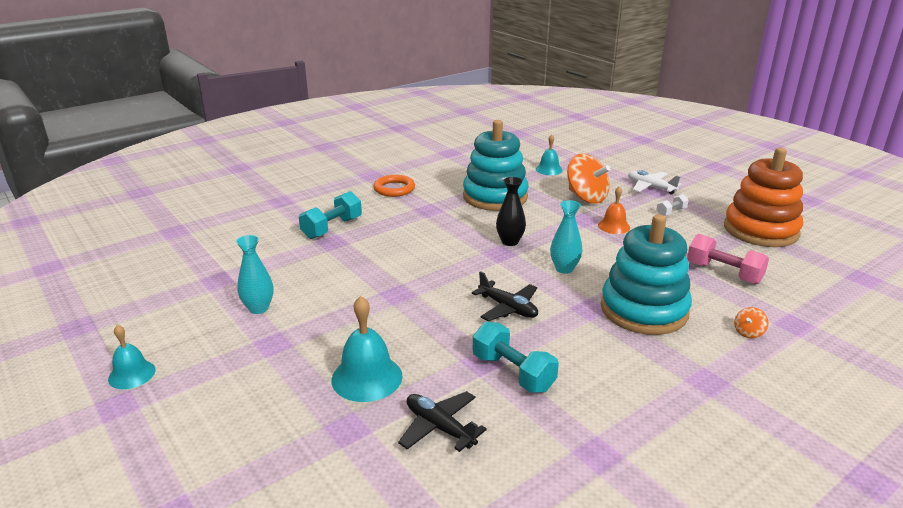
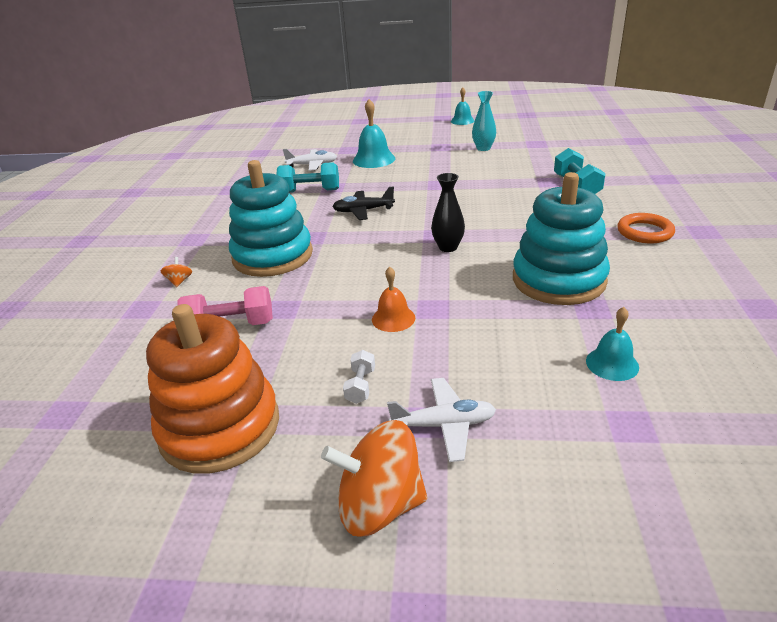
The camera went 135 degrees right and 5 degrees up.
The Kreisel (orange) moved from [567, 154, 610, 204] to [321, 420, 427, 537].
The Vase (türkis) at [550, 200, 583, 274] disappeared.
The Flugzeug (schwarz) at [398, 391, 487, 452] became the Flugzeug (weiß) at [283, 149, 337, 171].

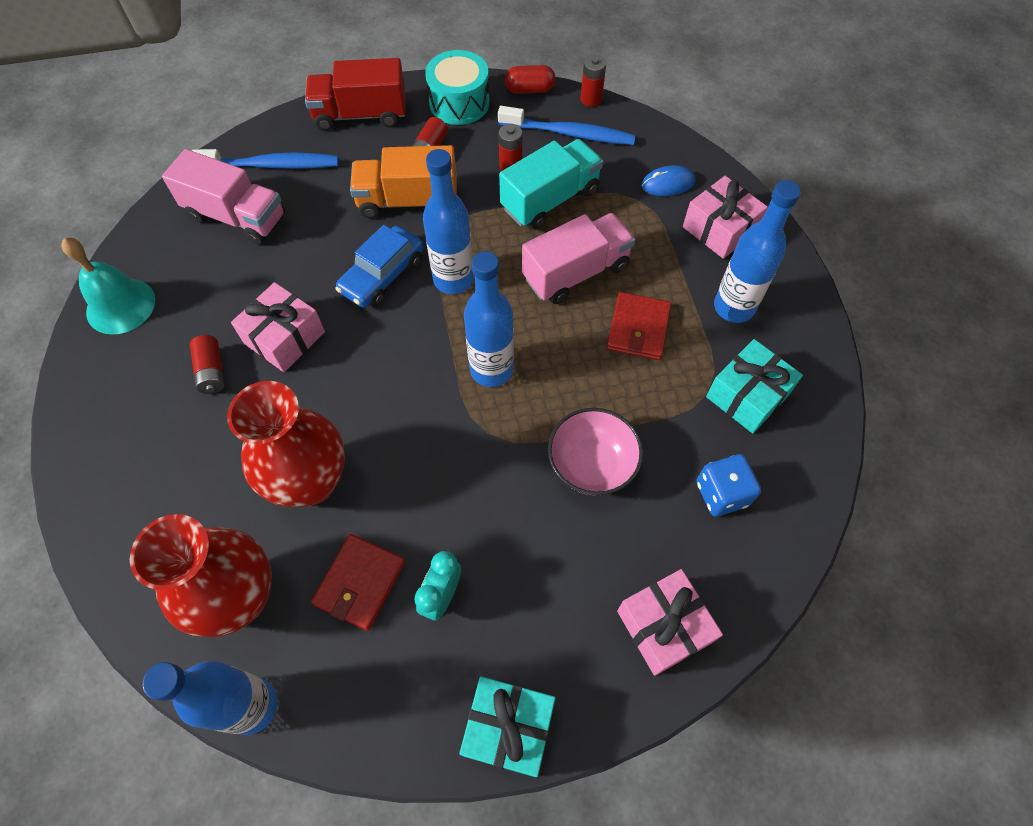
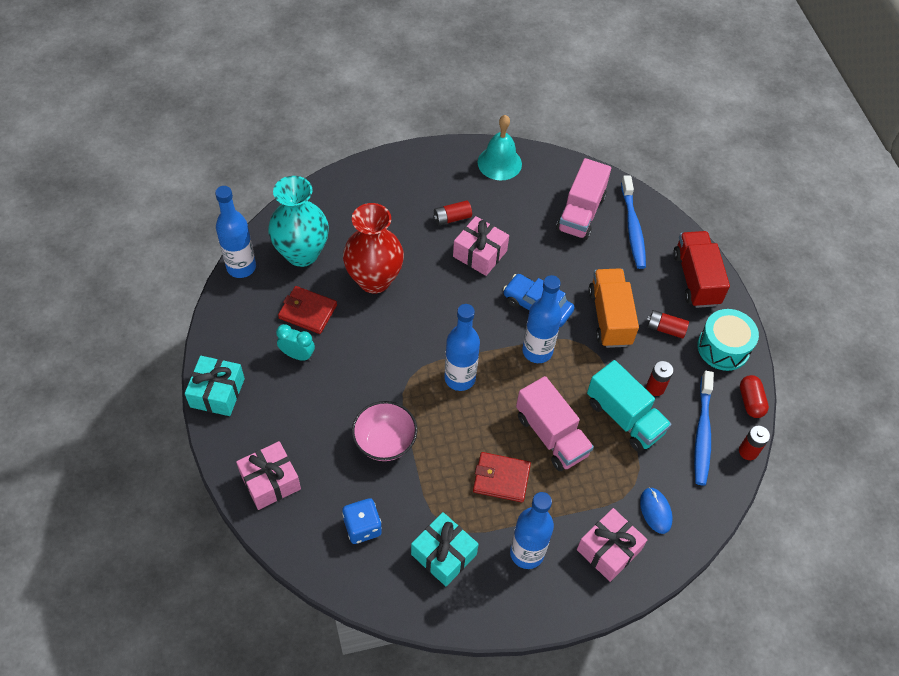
The camera went 85 degrees right and 5 degrees down.
The Vase (rot) at [130, 514, 272, 637] became the Vase (türkis) at [268, 176, 329, 267].

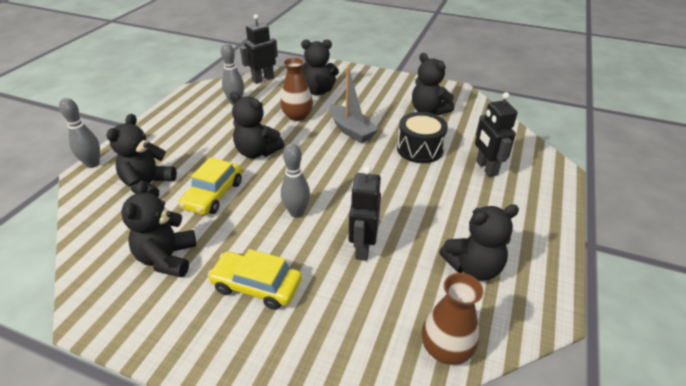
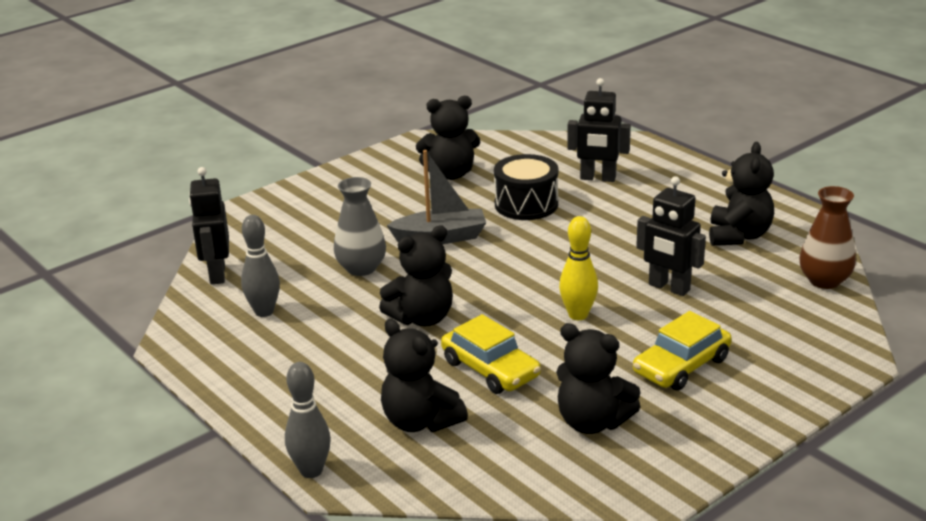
The camera went 60 degrees left and 10 degrees down.
The Teddybär (schwarz) at [301, 40, 339, 95] disappeared.
The Vase (braun) at [280, 57, 313, 121] became the Vase (grau) at [334, 177, 386, 276].
The Bowlingkegel (grau) at [281, 143, 310, 218] became the Bowlingkegel (gelb) at [559, 216, 598, 320].

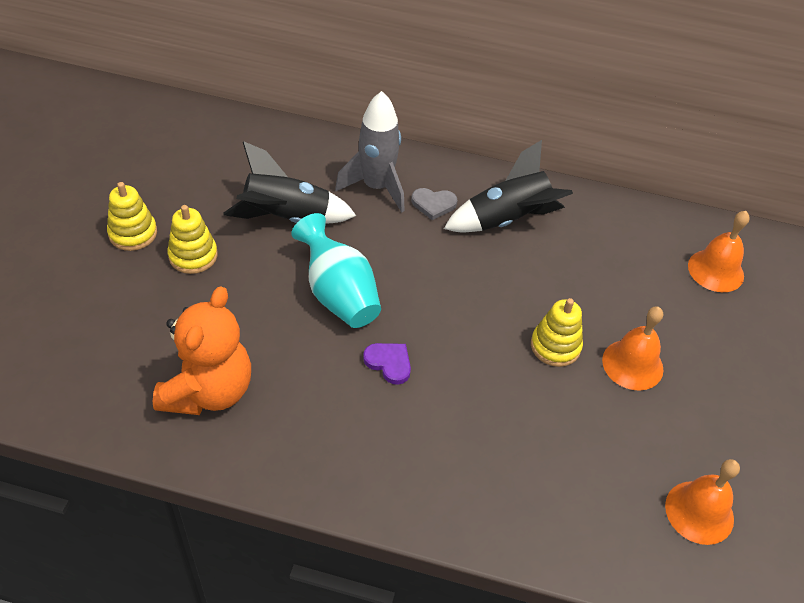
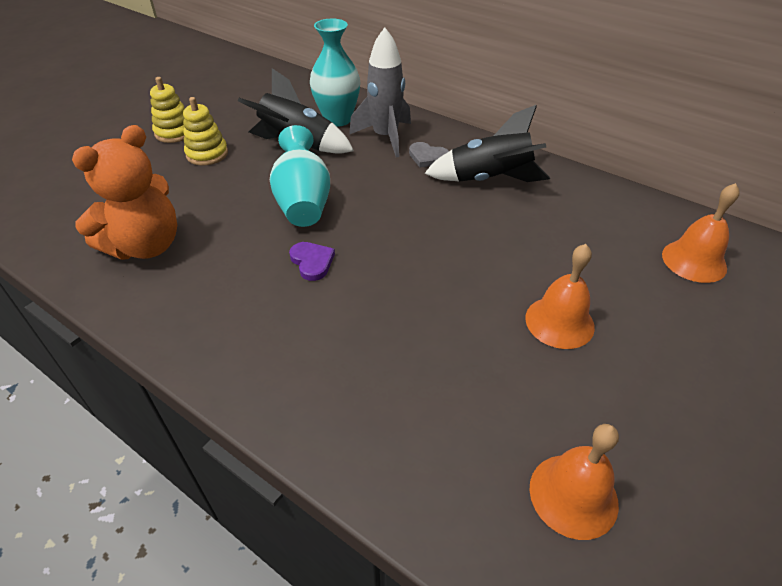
The camera went 25 degrees right and 5 degrees down.
The Stapelspielzeug (gelb) at [531, 298, 583, 367] disappeared.
The Vase (türkis) at [310, 19, 360, 127] appeared.

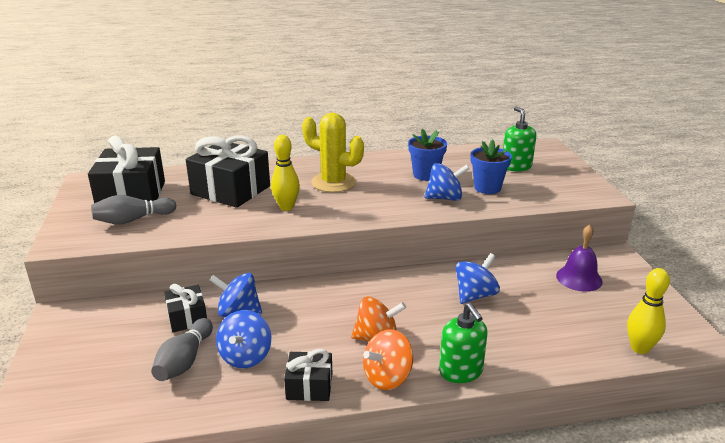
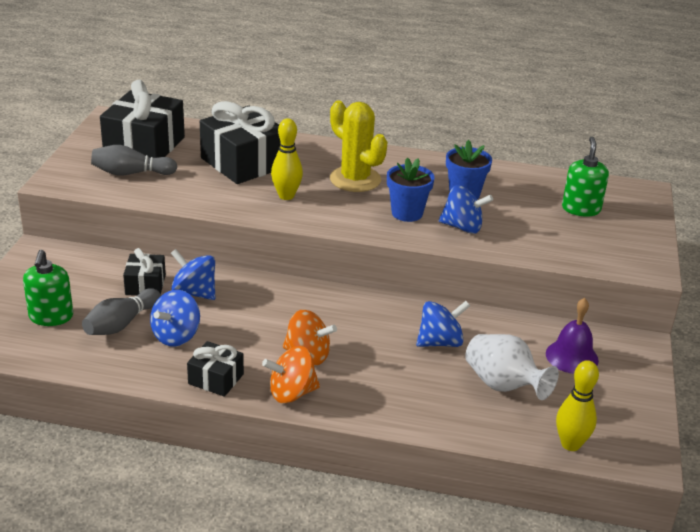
The camera went 20 degrees right and 5 degrees up.
The Blumentopf (blau) moved from [471, 139, 512, 194] to [387, 157, 435, 222].
The Seifenspender (grün) moved from [439, 303, 488, 383] to [23, 250, 73, 326].
The Vase (weiß) at [465, 334, 559, 400] appeared.

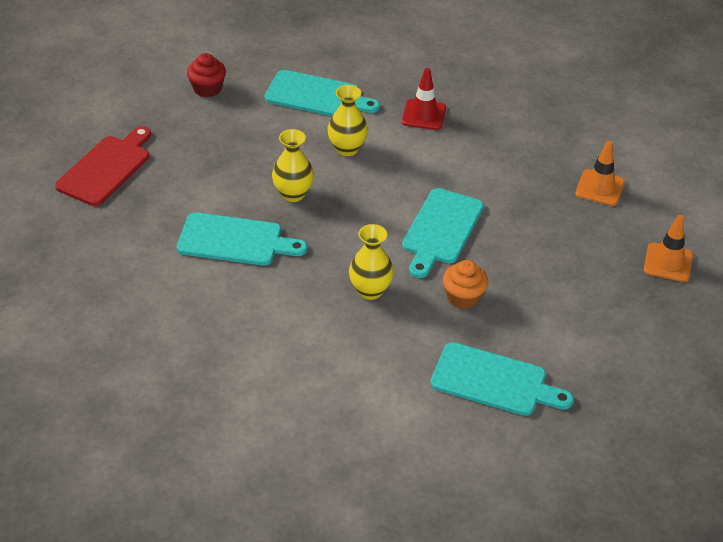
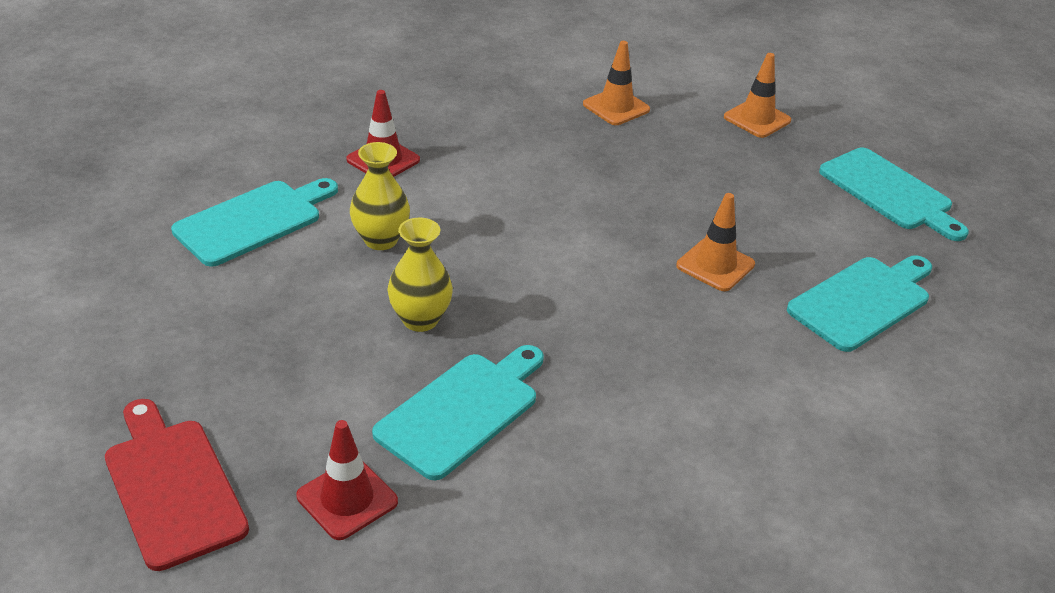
The camera went 60 degrees left and 5 degrees down.
The Muffin (rot) at [187, 53, 226, 97] disappeared.
The Schneidebrett (türkis) moved from [402, 188, 484, 278] to [819, 147, 969, 241].
The Vase (gelb) at [349, 224, 394, 300] disappeared.
The Muffin (orange) at [443, 260, 488, 309] was replaced by the Leitkegel (orange) at [676, 193, 755, 291].
The Leitkegel (rot) at [296, 420, 398, 540] appeared.

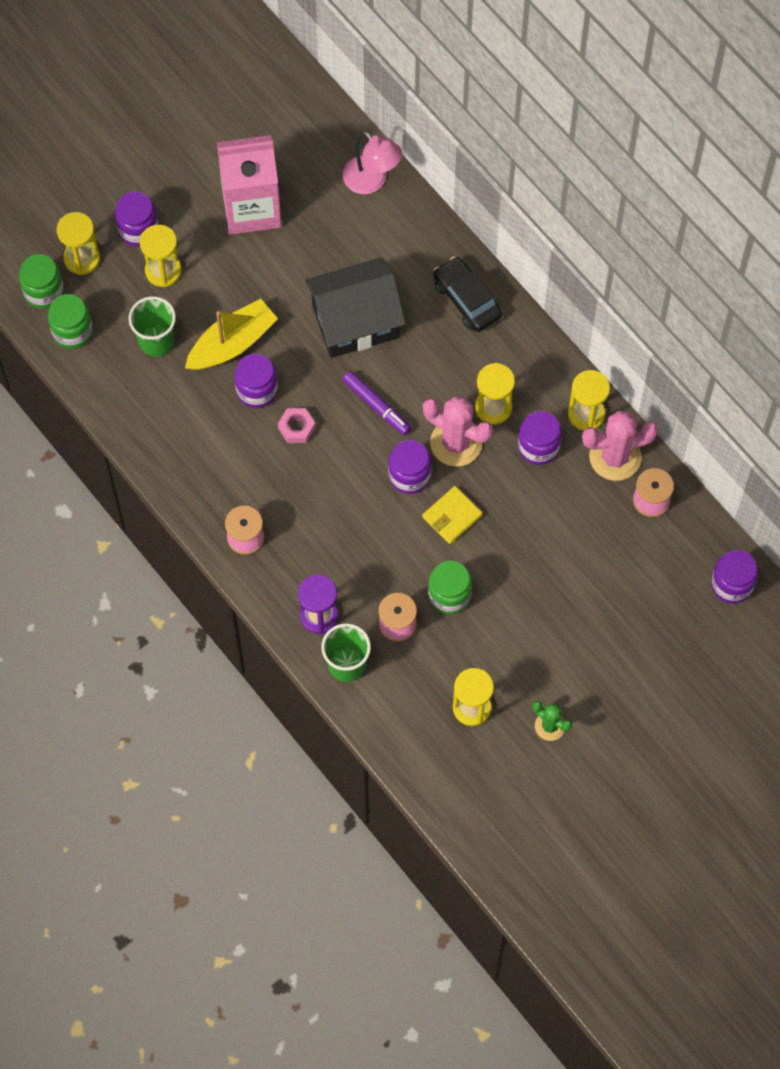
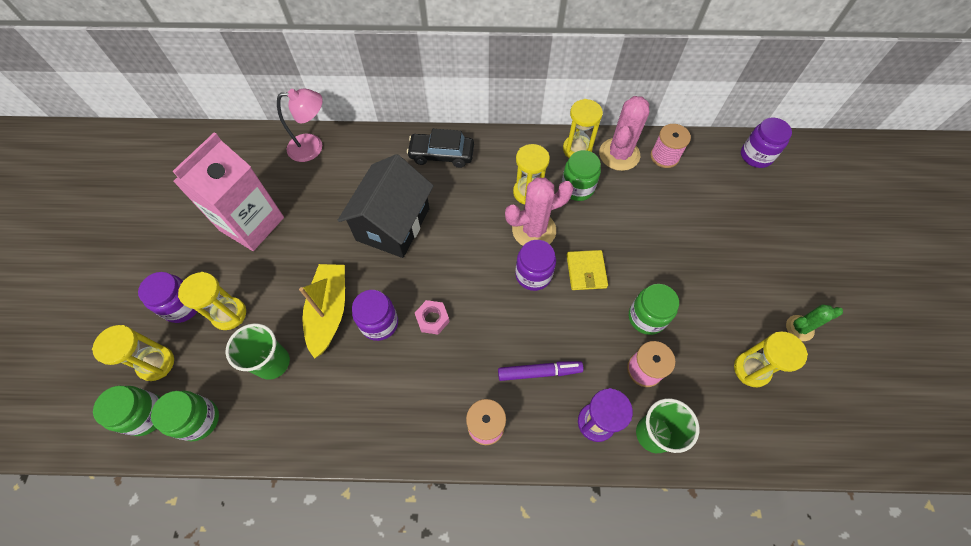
The camera went 50 degrees left and 5 degrees down.
The Filzstift (lila) moved from [342, 371, 411, 435] to [498, 361, 584, 381].
The Einmachglas (lila) at [518, 411, 562, 465] became the Einmachglas (grün) at [561, 150, 601, 201].

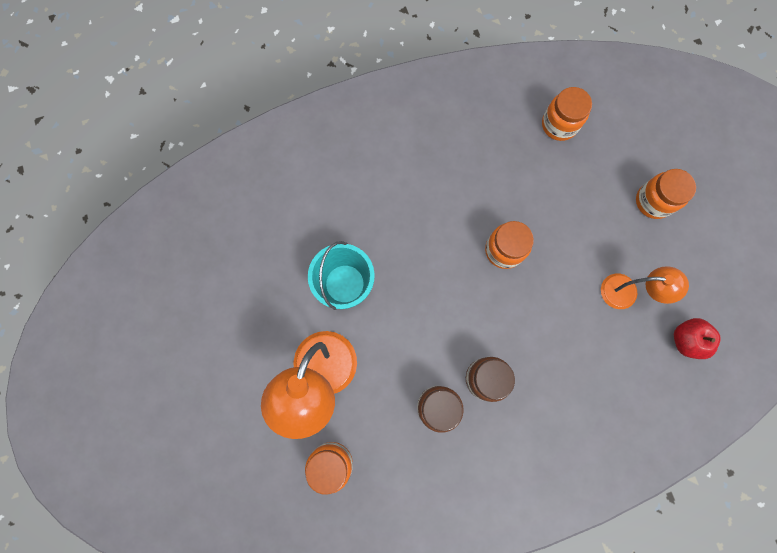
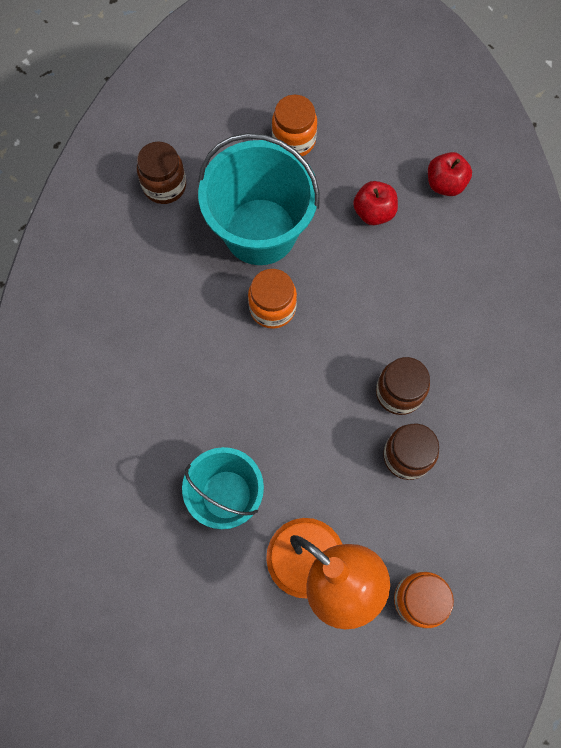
The camera went 65 degrees left and 5 degrees down.
The Einmachglas (orange) at [542, 87, 592, 141] became the Einmachglas (braun) at [137, 141, 186, 204].
The Lampe (orange) at [601, 266, 689, 309] was replaced by the Apfel (rot) at [353, 181, 398, 225].
The Eimer (türkis) at [198, 133, 320, 265] appeared.

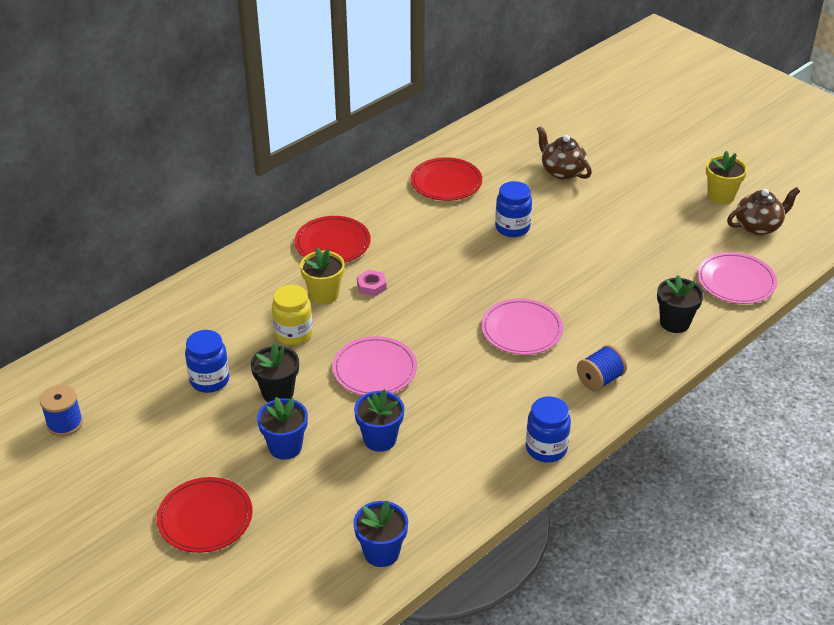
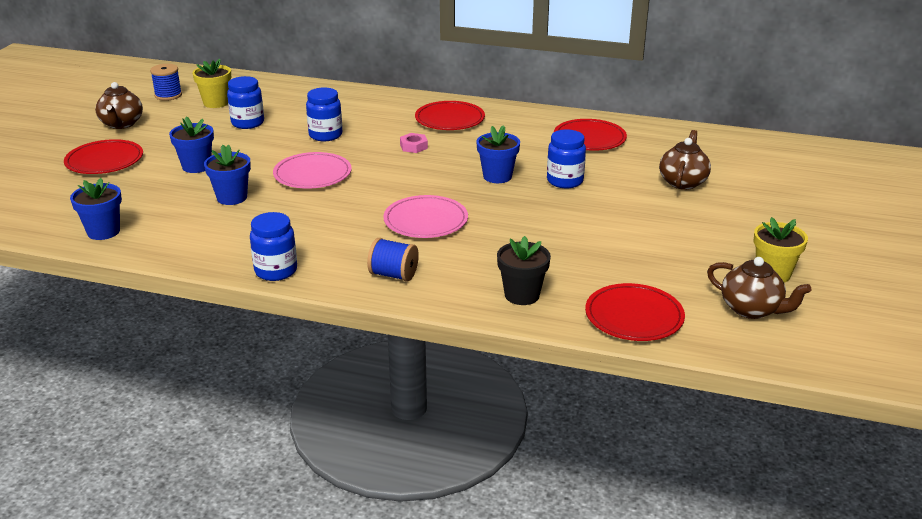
The camera went 60 degrees right and 10 degrees down.
The Blumentopf (gelb) moved from [300, 247, 345, 304] to [192, 59, 231, 108].
The Teller (rosa) at [697, 252, 777, 304] became the Teller (rot) at [585, 283, 685, 341].
The Einmachglas (gelb) at [272, 285, 313, 346] became the Einmachglas (blau) at [306, 88, 343, 141].
The Blumentopf (schwarz) at [251, 343, 299, 402] disappeared.
The Teekanne (braun) at [95, 82, 143, 129] appeared.
The Blumentopf (blau) at [476, 125, 520, 183] appeared.

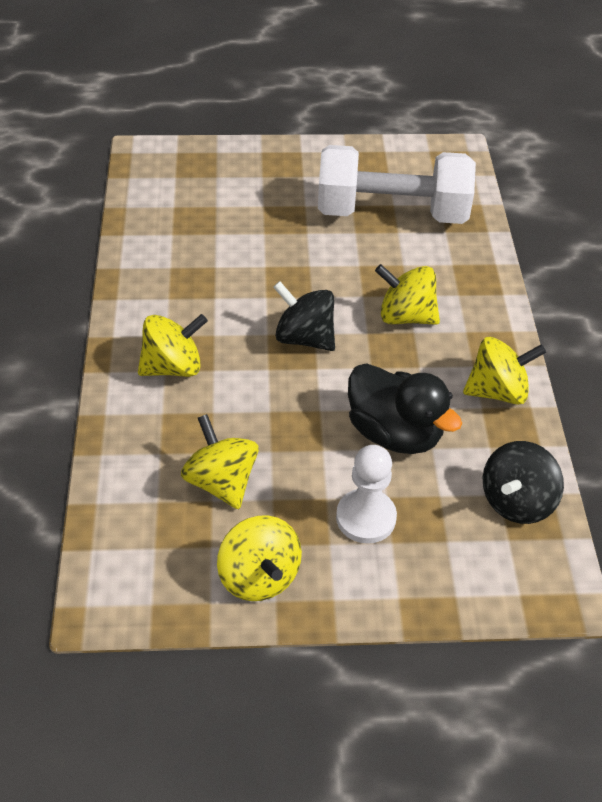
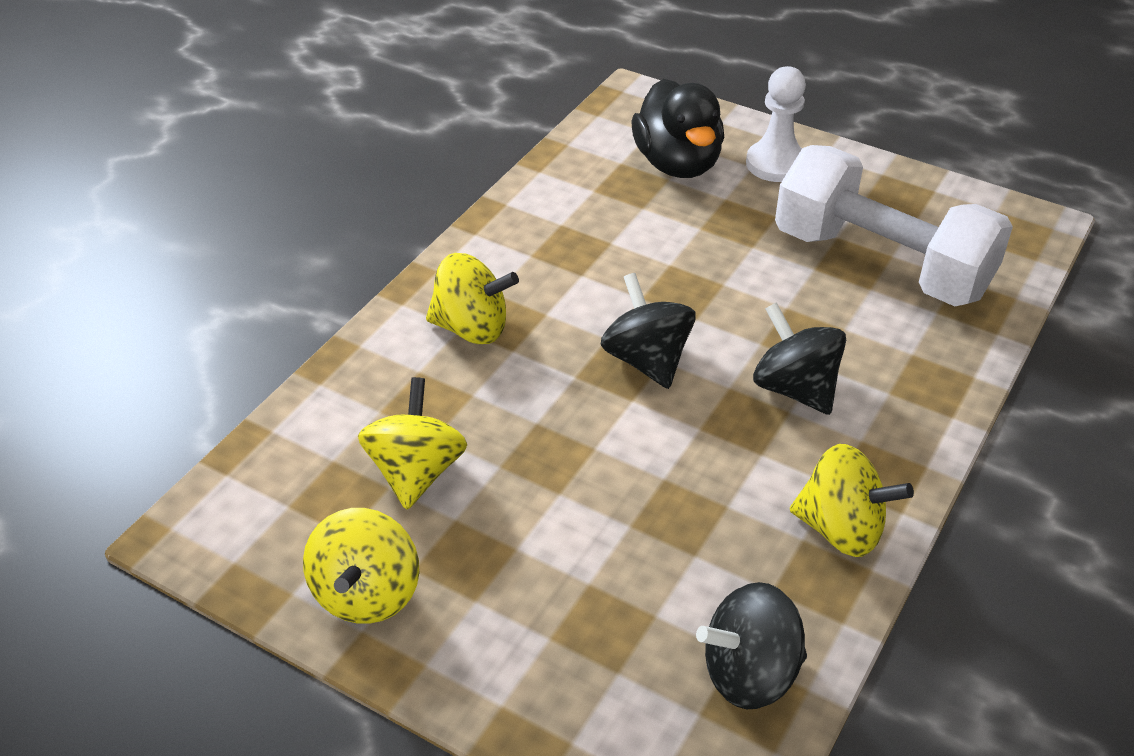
The camera went 35 degrees right and 5 degrees down.
The Kreisel (gelb) at [375, 264, 440, 325] became the Kreisel (schwarz) at [753, 302, 846, 415].
The Ente (schwarz) moved from [348, 363, 462, 454] to [632, 79, 724, 178].
The Bauer (weiß) moved from [336, 445, 397, 544] to [746, 66, 806, 182].

